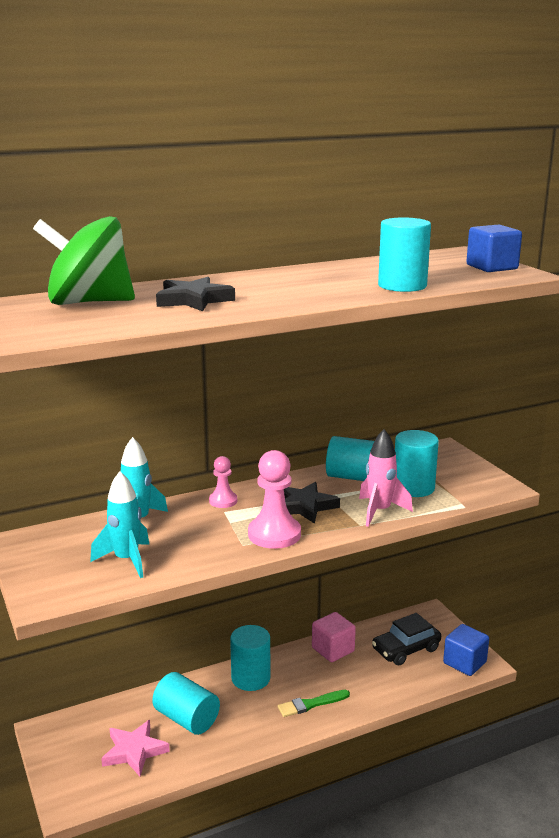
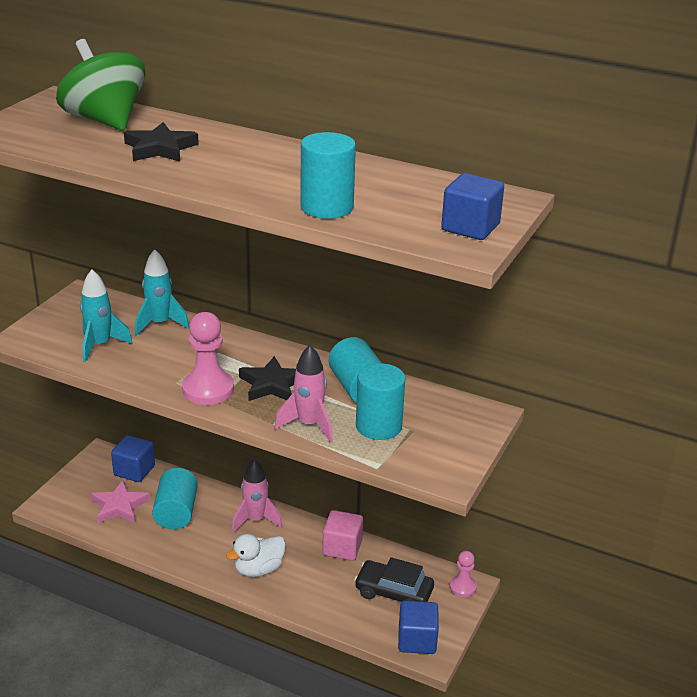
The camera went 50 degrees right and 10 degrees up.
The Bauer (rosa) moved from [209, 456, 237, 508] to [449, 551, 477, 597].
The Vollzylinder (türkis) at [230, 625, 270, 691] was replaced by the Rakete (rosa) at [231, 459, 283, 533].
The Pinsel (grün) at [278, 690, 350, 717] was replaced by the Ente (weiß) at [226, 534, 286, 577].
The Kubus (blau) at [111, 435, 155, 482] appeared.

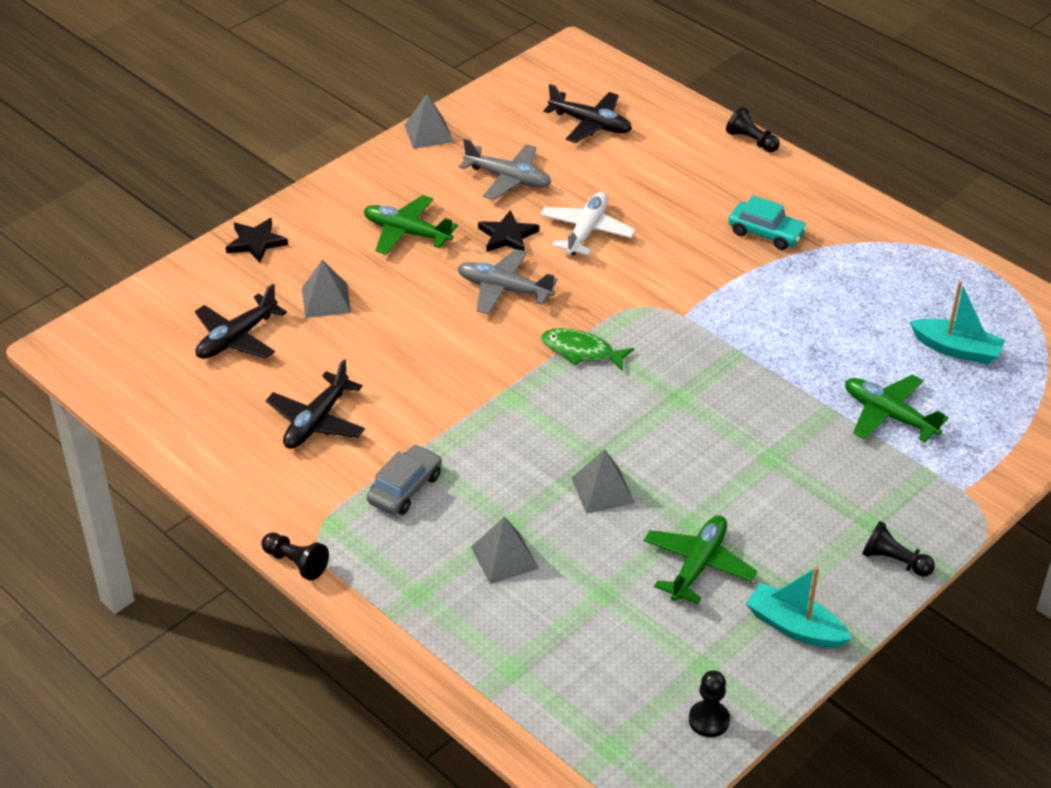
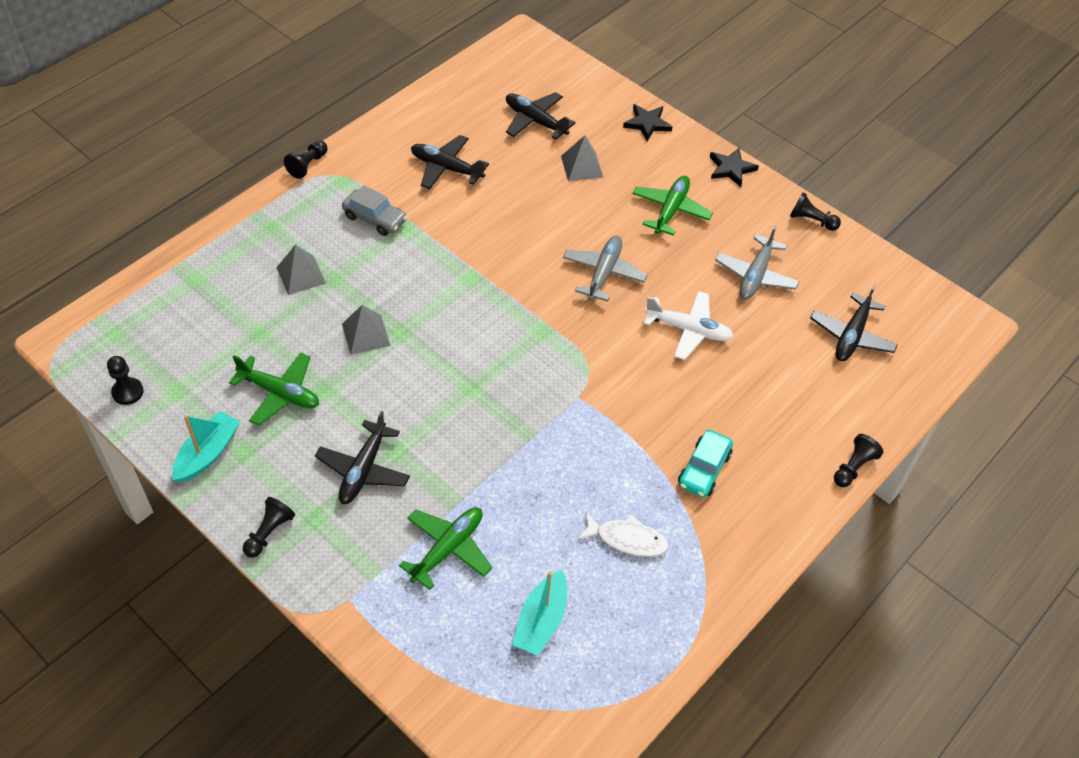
The camera went 85 degrees right and 10 degrees up.
The Pyramide (grau) at [404, 94, 453, 149] was replaced by the Bauer (schwarz) at [790, 192, 841, 231].
The Stern (schwarz) moved from [478, 210, 539, 252] to [710, 148, 759, 187].
The Fisch (grün) at [541, 328, 634, 371] disappeared.
The Flugzeug (schwarz) at [315, 411, 410, 504] appeared.
The Fisch (weiß) at [577, 512, 669, 557] appeared.

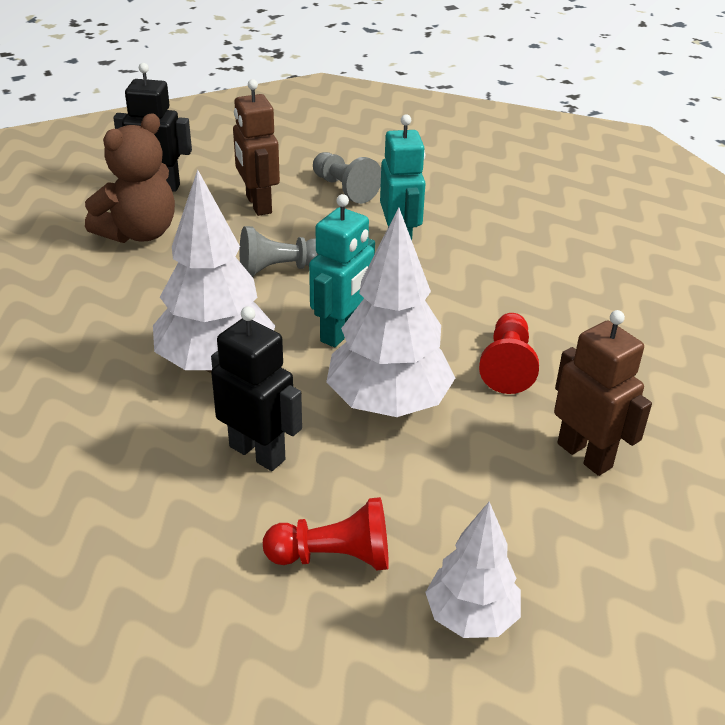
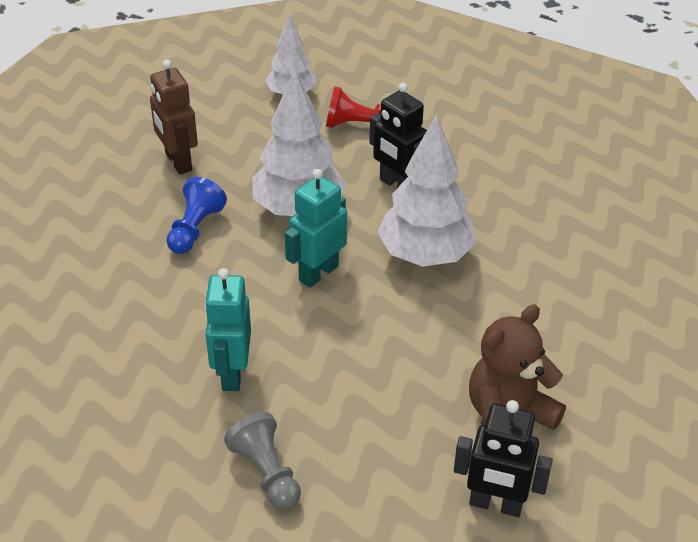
The camera went 170 degrees left and 5 degrees up.
The Roboter (braun) at [233, 79, 280, 216] disappeared.
The Bauer (grau) at [240, 226, 318, 277] disappeared.
The Bauer (rot) at [479, 313, 539, 394] became the Bauer (blau) at [166, 177, 227, 254].

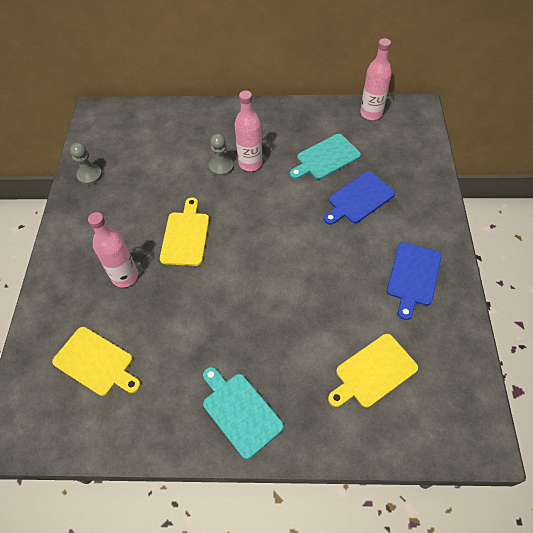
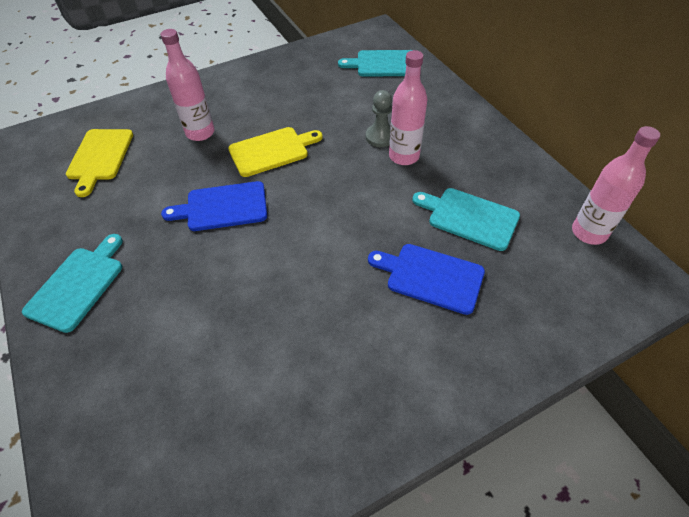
The camera went 60 degrees right and 5 degrees down.
The Bauer (grau) at [70, 143, 102, 185] disappeared.
The Schneidebrett (blau) moved from [387, 242, 442, 320] to [161, 181, 267, 231].
The Schneidebrett (gelb) at [328, 334, 418, 407] disappeared.
The Schneidebrett (türkis) at [338, 50, 412, 76] appeared.

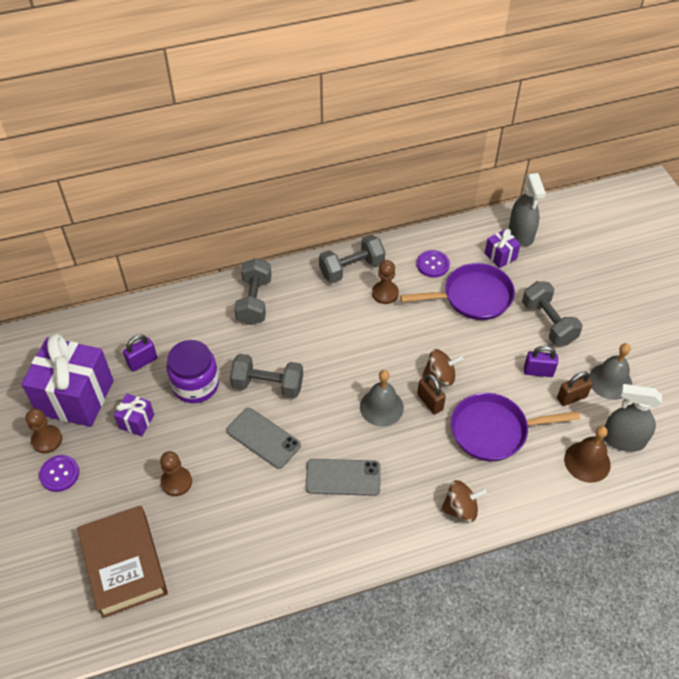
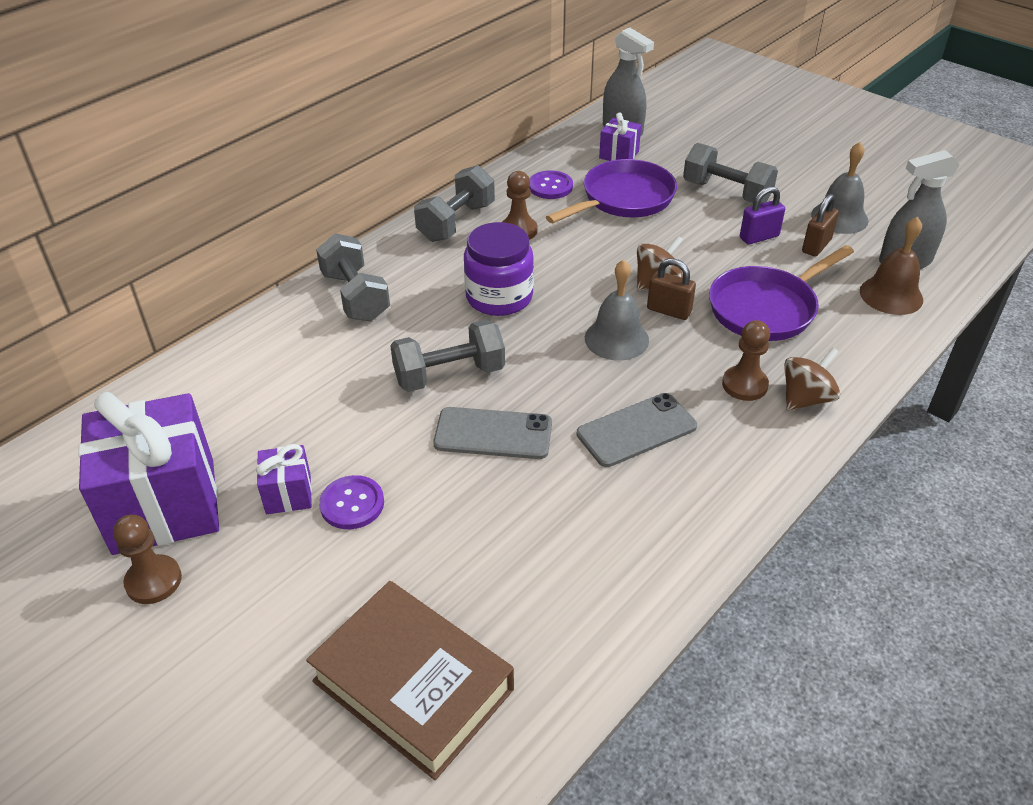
The camera went 30 degrees left and 10 degrees down.
The Vorhängeschloss (lila) at [123, 334, 157, 372] disappeared.
The Einmachglas (lila) moved from [166, 340, 219, 403] to [464, 222, 534, 316].
The Bauer (braun) moved from [160, 451, 192, 496] to [722, 320, 770, 401].
The Knopf (lila) moved from [39, 455, 79, 492] to [319, 475, 384, 529].

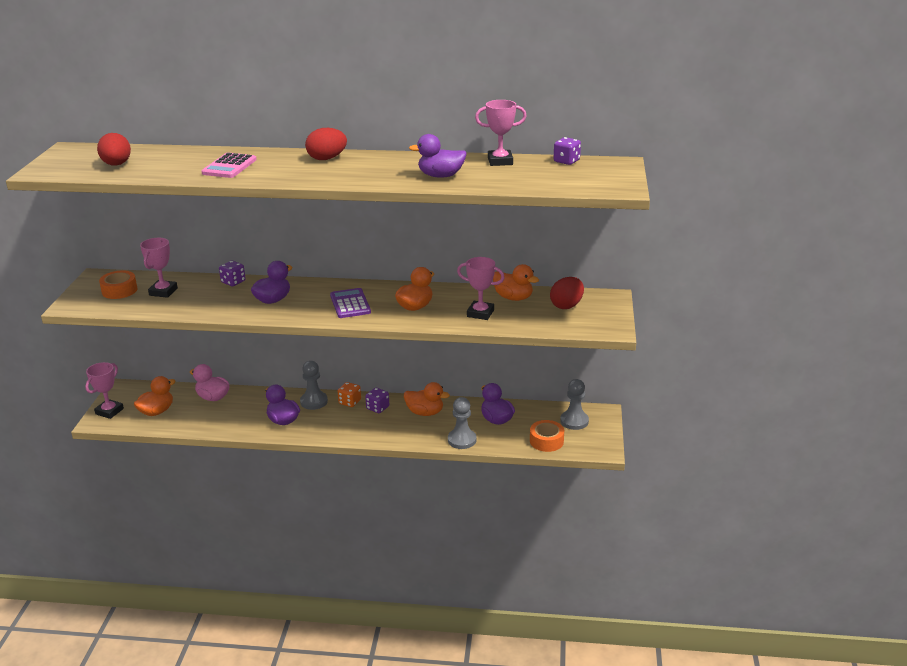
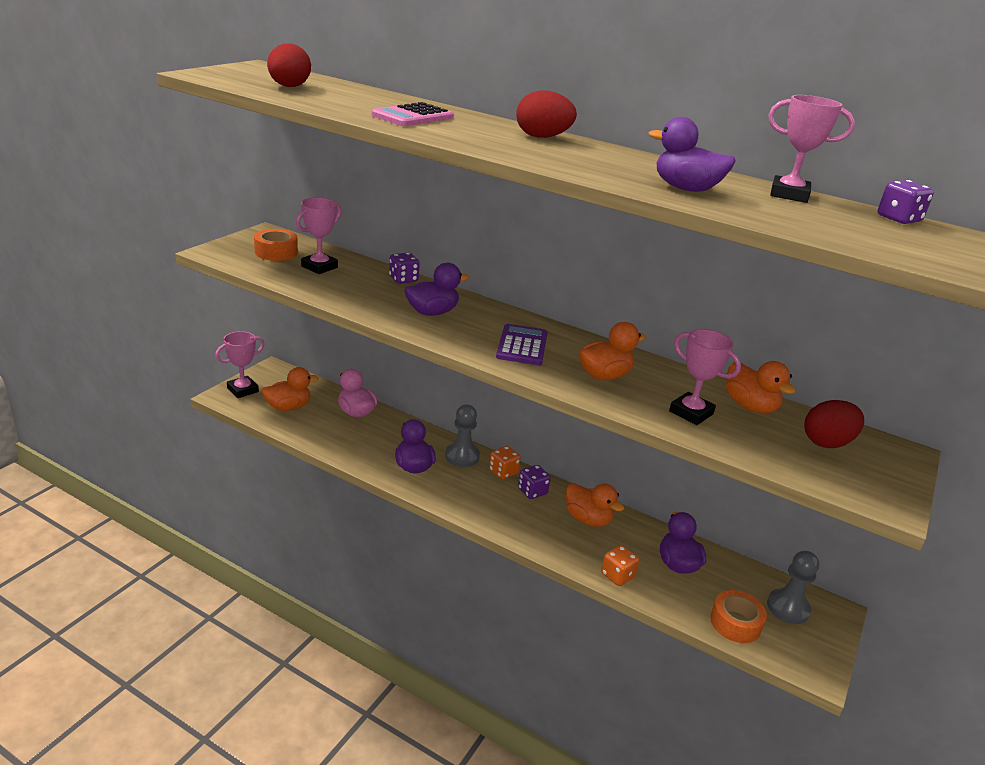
The camera went 20 degrees right and 0 degrees up.
The Bauer (grau) at [448, 397, 477, 449] was replaced by the Spielwürfel (orange) at [601, 545, 639, 586].

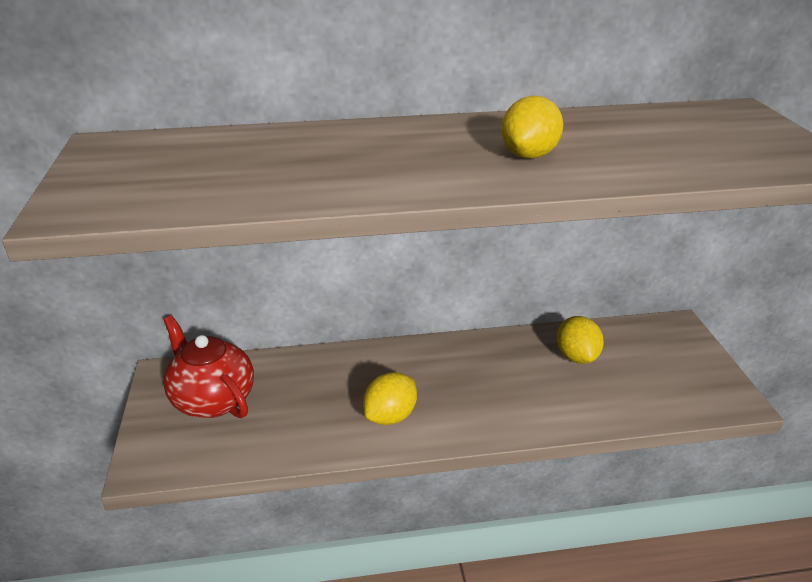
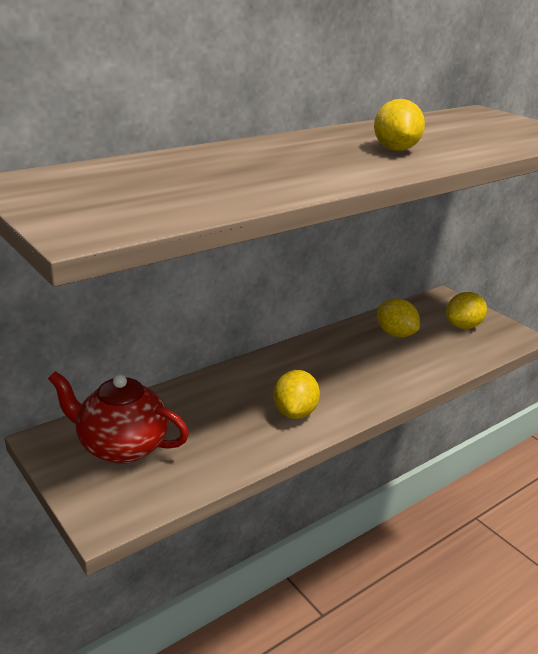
The camera went 30 degrees left and 5 degrees down.
The Zitrone (gelb) at [446, 292, 487, 329] appeared.

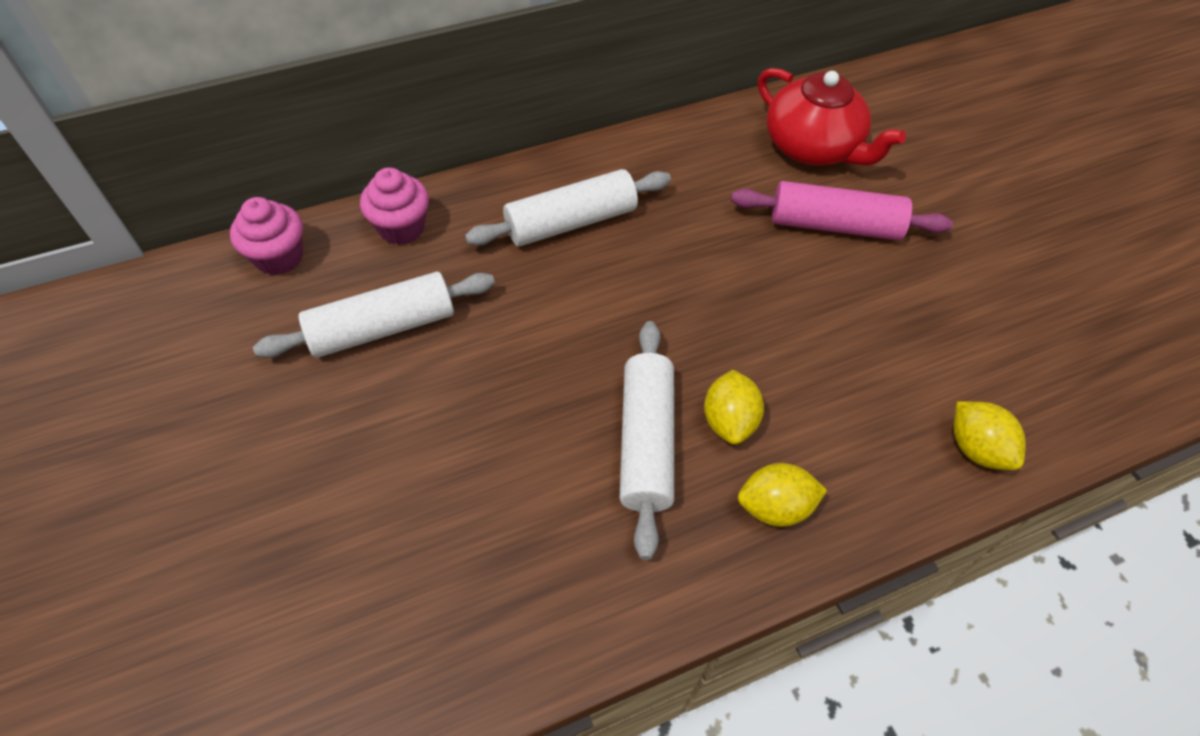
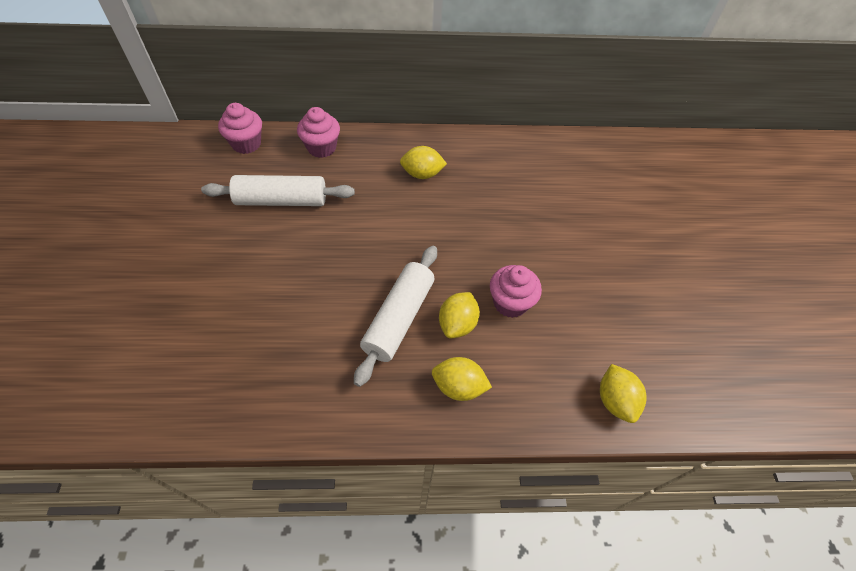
The camera went 20 degrees right and 0 degrees up.
The Teekanne (rot) at [758, 68, 906, 166] disappeared.
The Nudelholz (weiß) at [465, 169, 671, 247] was replaced by the Zitrone (gelb) at [400, 146, 447, 179].
The Nudelholz (rosa) at [731, 181, 953, 240] disappeared.
The Muffin (rosa) at [490, 265, 542, 318] appeared.

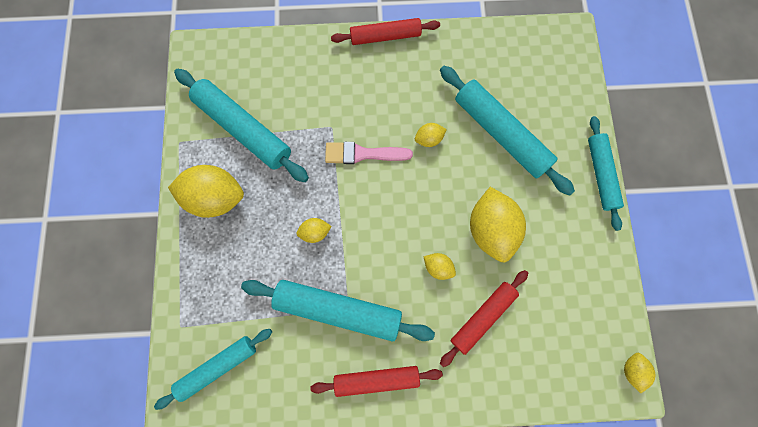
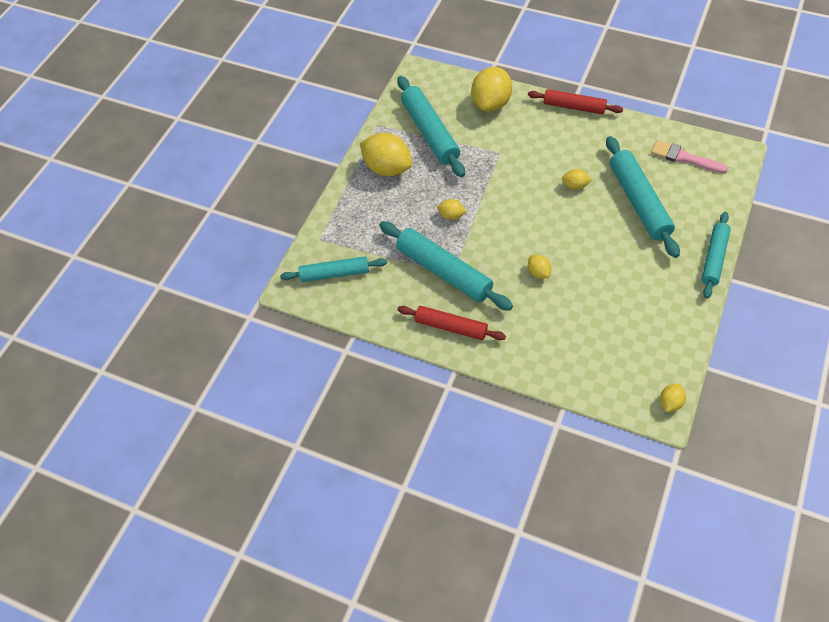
The camera went 30 degrees right and 20 degrees down.
The Pinsel (rosa) moved from [325, 142, 413, 164] to [651, 140, 728, 173].
The Zitrone (gelb) moved from [470, 187, 526, 263] to [471, 67, 512, 112].
The Nudelholz (rot) at [440, 270, 528, 367] disappeared.

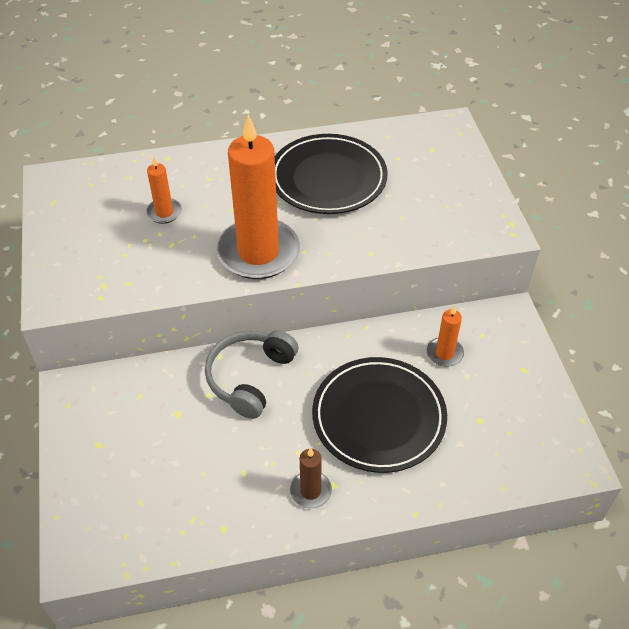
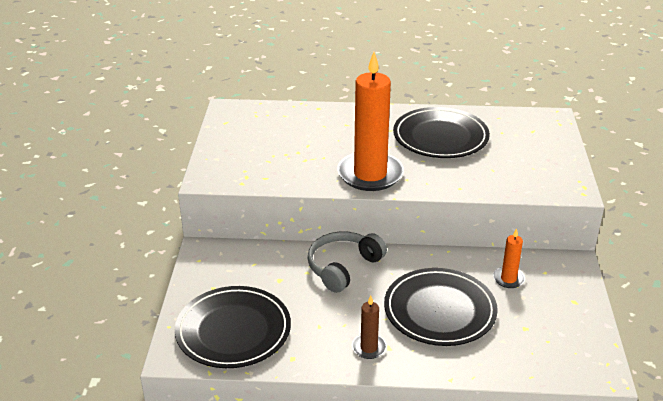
The camera went 15 degrees right and 15 degrees down.
The Kerze (orange) at [146, 157, 182, 224] disappeared.
The Teller (schwarz) at [175, 286, 291, 368] appeared.

